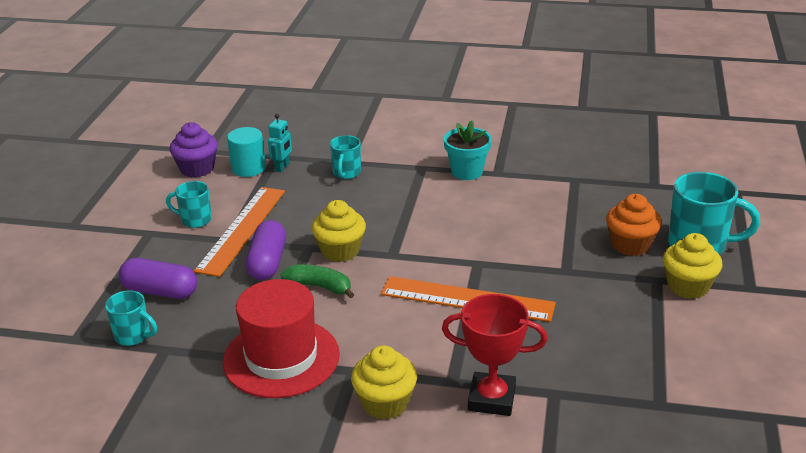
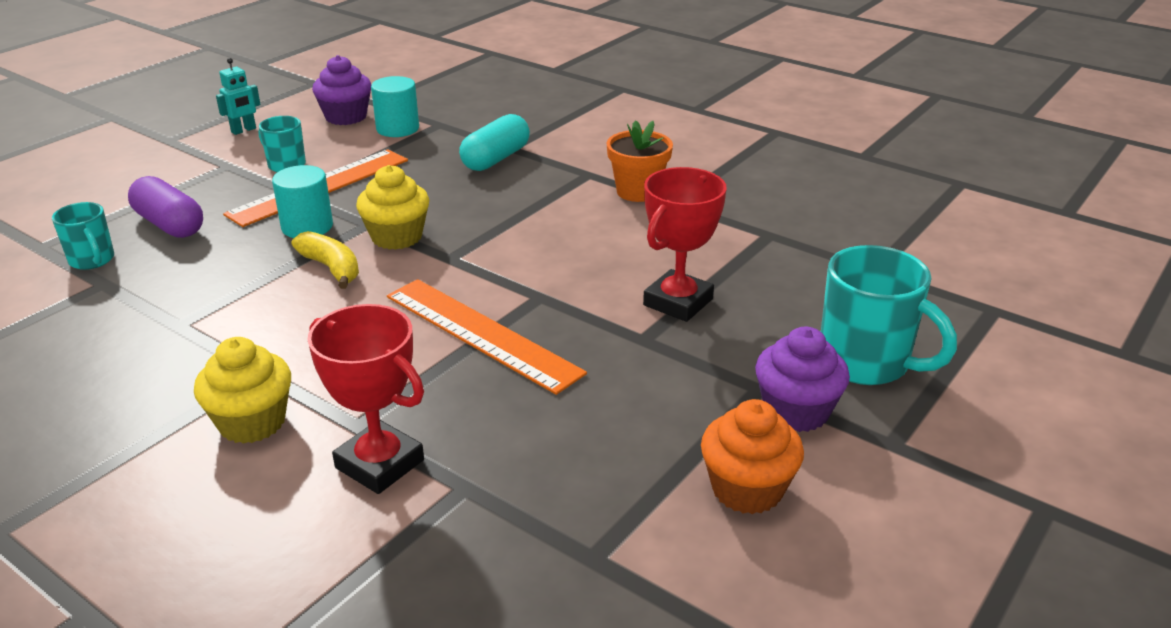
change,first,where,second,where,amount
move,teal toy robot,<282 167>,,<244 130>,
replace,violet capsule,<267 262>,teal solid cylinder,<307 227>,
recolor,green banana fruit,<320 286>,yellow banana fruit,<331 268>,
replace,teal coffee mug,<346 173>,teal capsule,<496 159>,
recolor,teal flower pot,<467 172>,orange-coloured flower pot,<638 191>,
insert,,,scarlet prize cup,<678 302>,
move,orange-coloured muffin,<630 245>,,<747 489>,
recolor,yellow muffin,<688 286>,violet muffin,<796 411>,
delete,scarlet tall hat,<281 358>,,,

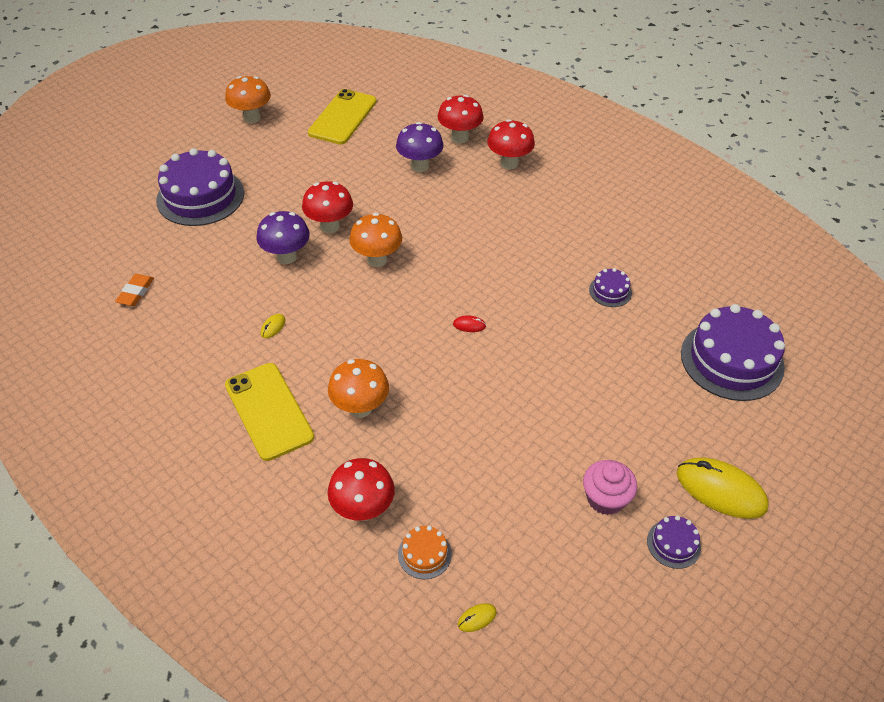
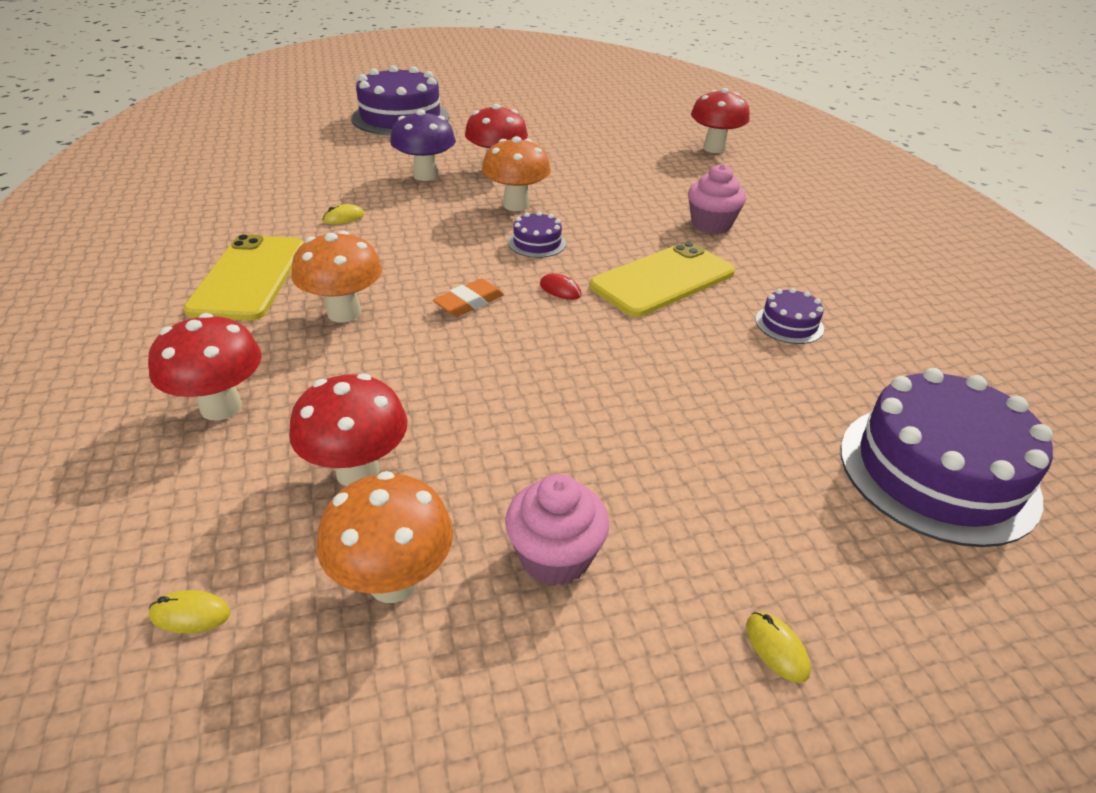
change,first,where,second,where,amount
move,scarlet fungus,<509 163>,,<357 472>,
move,orange-coloured fungus,<252 118>,,<393 582>,
move,orange-coloured eraser,<135 292>,,<469 302>,
move,violet layer cake,<673 544>,,<537 243>,
move,yellow phone,<342 117>,,<662 279>,
insert,,,rosy muffin,<711 224>,
resize,yellow computer mouse,<721 490>,,<776 648>,x0.41
delete,violet fungus,<420 166>,,,
delete,orange-coloured layer cake,<424 554>,,,

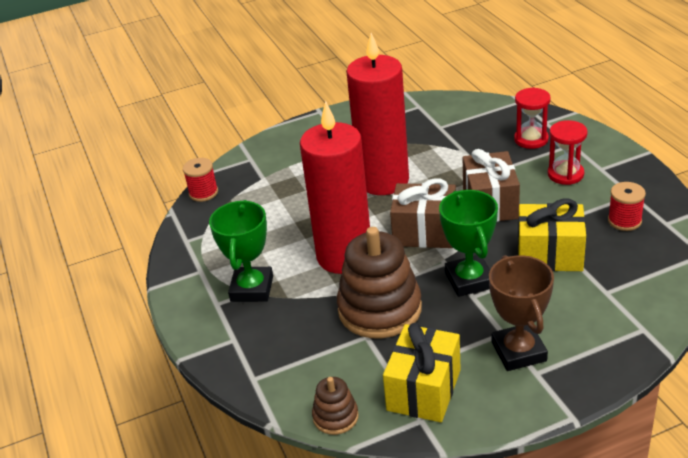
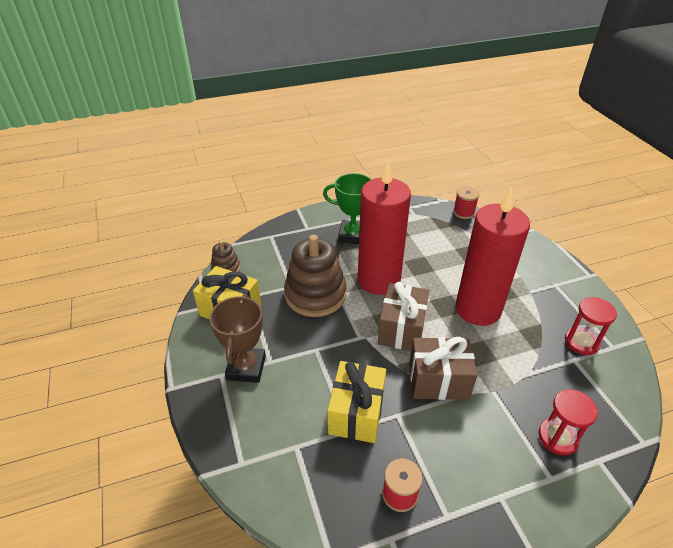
change,first,where,second,where,amount
rotate,dark brown prize cup,<518 351>,,<246 368>,75 degrees counterclockwise
move,scarlet hourglass,<565 174>,,<581 342>,
delete,green prize cup,<469 280>,,,

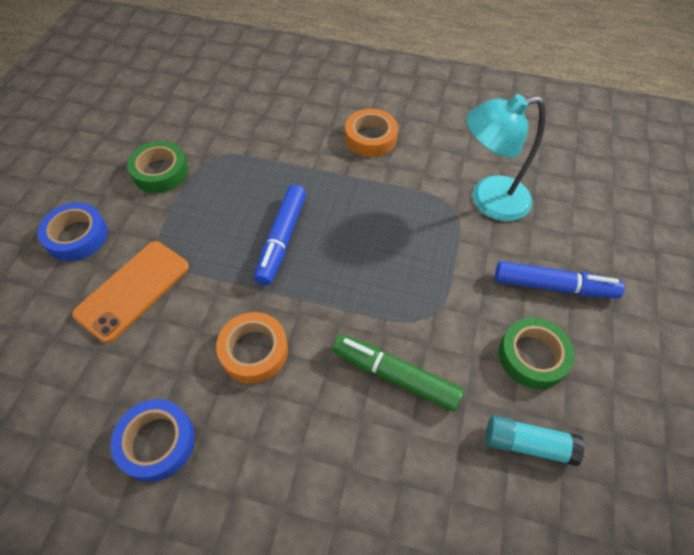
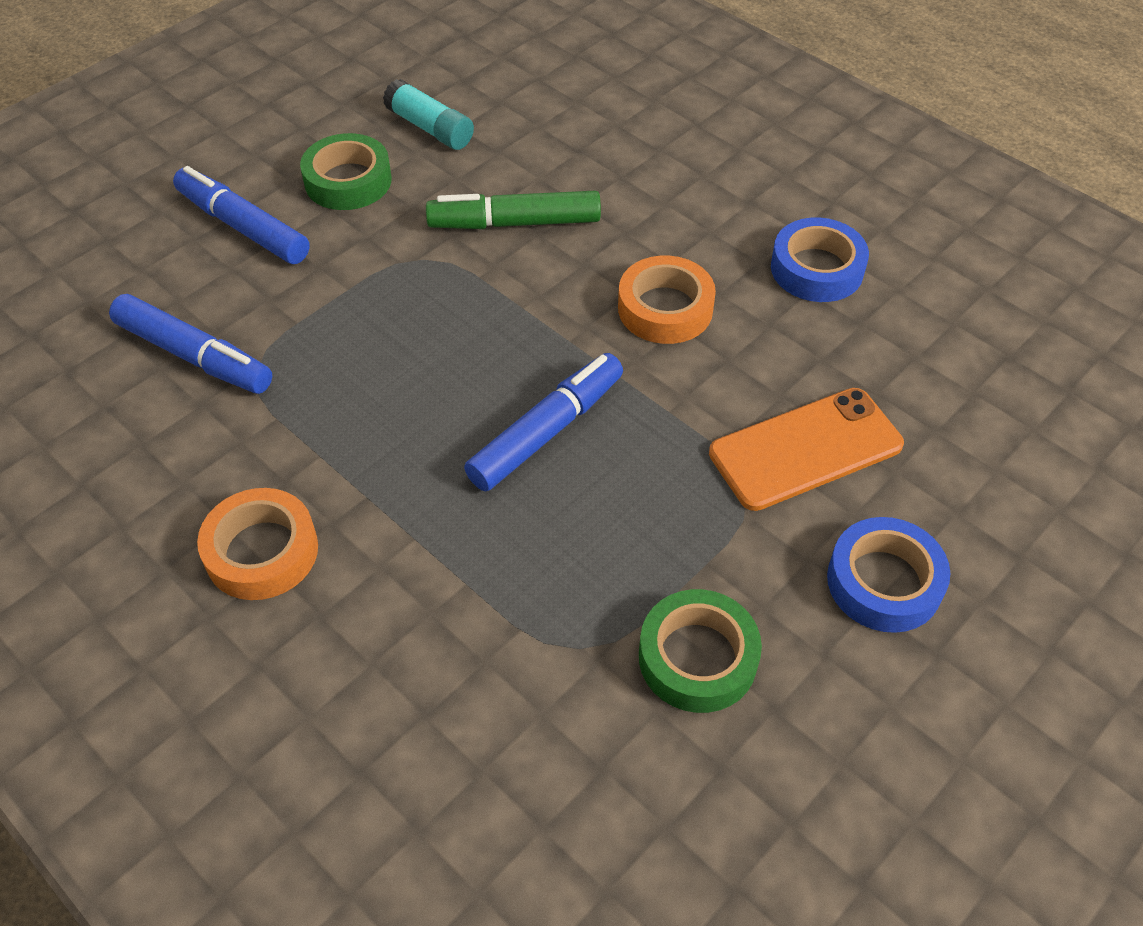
change,first,where,second,where,amount
replace,teal lamp,<488 200>,royal blue marker pen,<194 356>,
rotate,green marker pen,<395 376>,,<514 223>,120 degrees clockwise

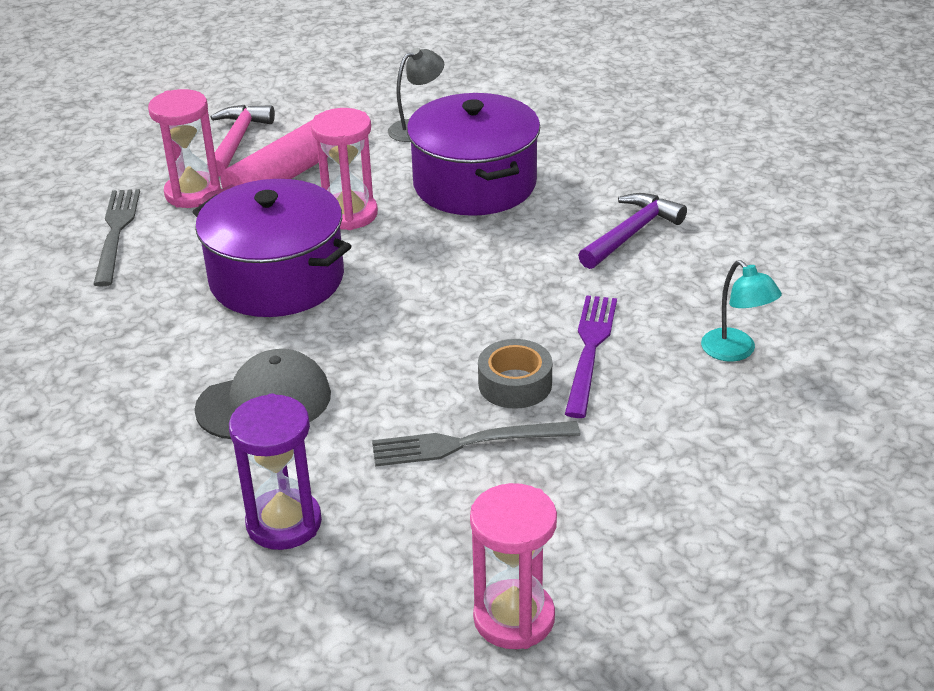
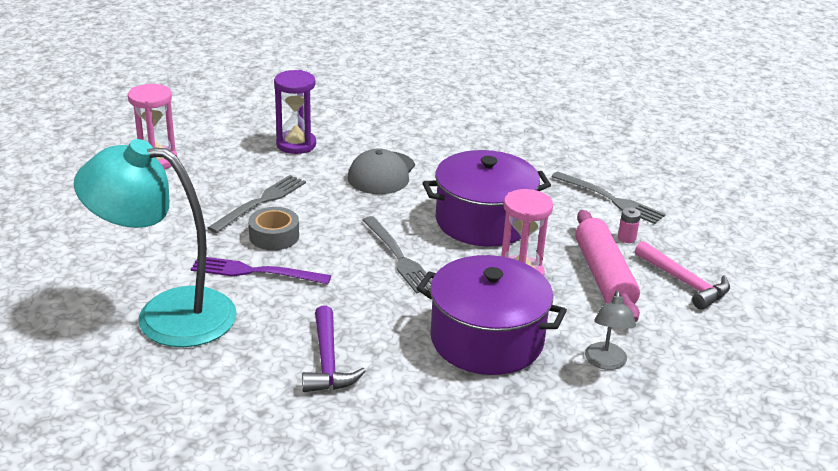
change,first,where,second,where,amount
resize,teal lamp,<735 351>,,<166 314>,x2.34
rotate,violet dinner fork,<590 350>,,<256 272>,135 degrees clockwise
insert,,,grey dinner fork,<398 257>,
replace,rosy hourglass,<193 193>,rosy battery,<626 238>,

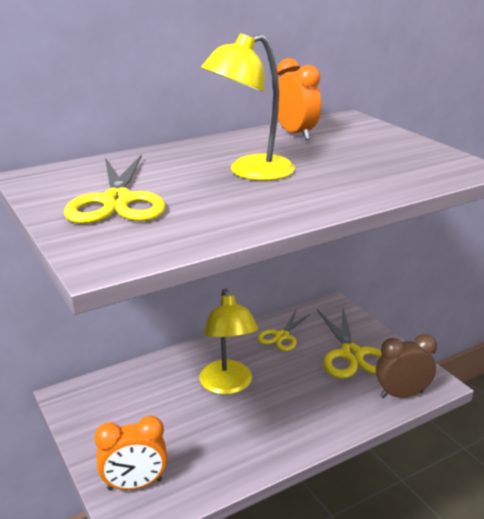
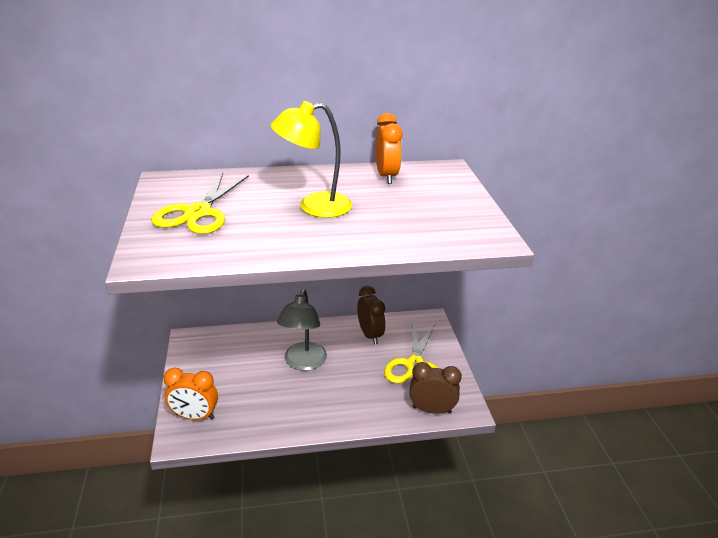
change,first,where,second,where,amount
recolor,yellow lamp,<228 385>,grey lamp,<303 363>,
replace,yellow shears,<281 336>,dark brown clock,<370 335>,

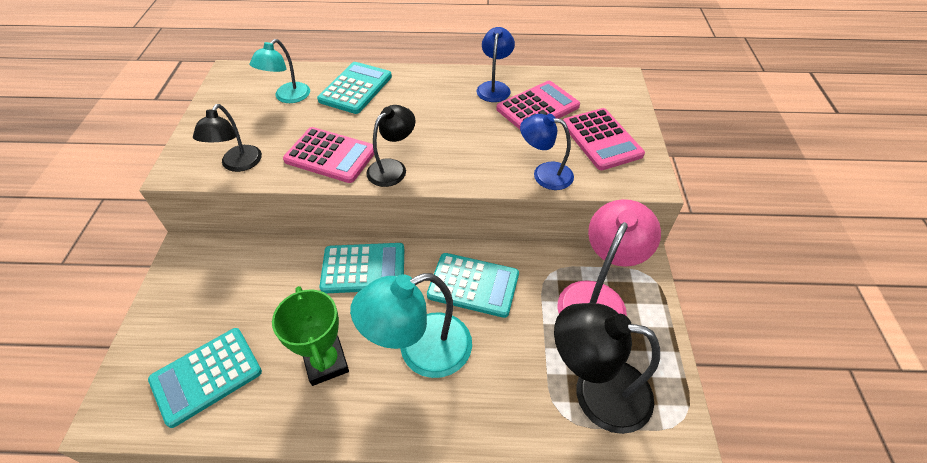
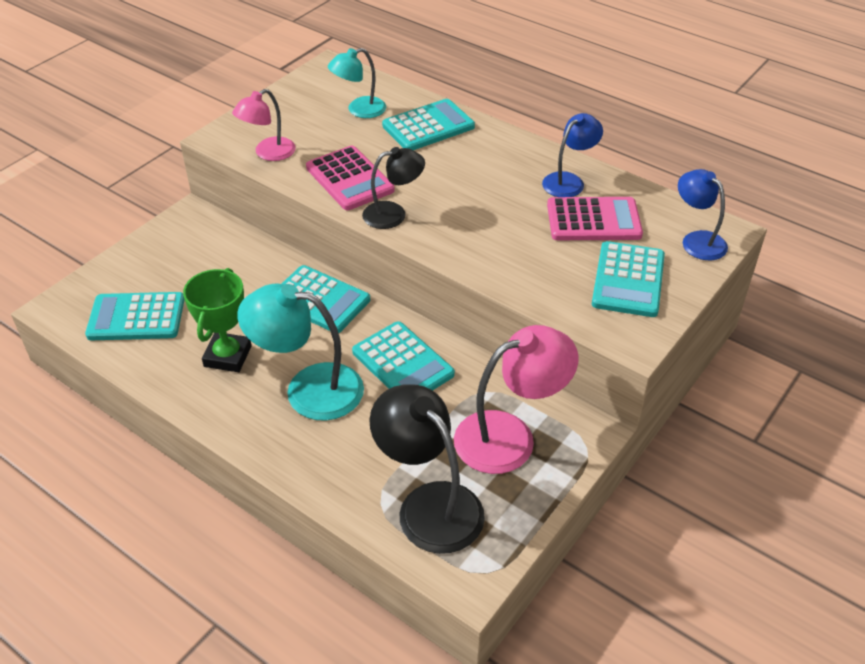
change,first,where,second,where,amount
recolor,black lamp,<238 164>,rosy lamp,<268 153>,
recolor,rosy adding machine,<601 139>,teal adding machine,<628 280>,
move,royal blue lamp,<544 174>,,<697 240>,

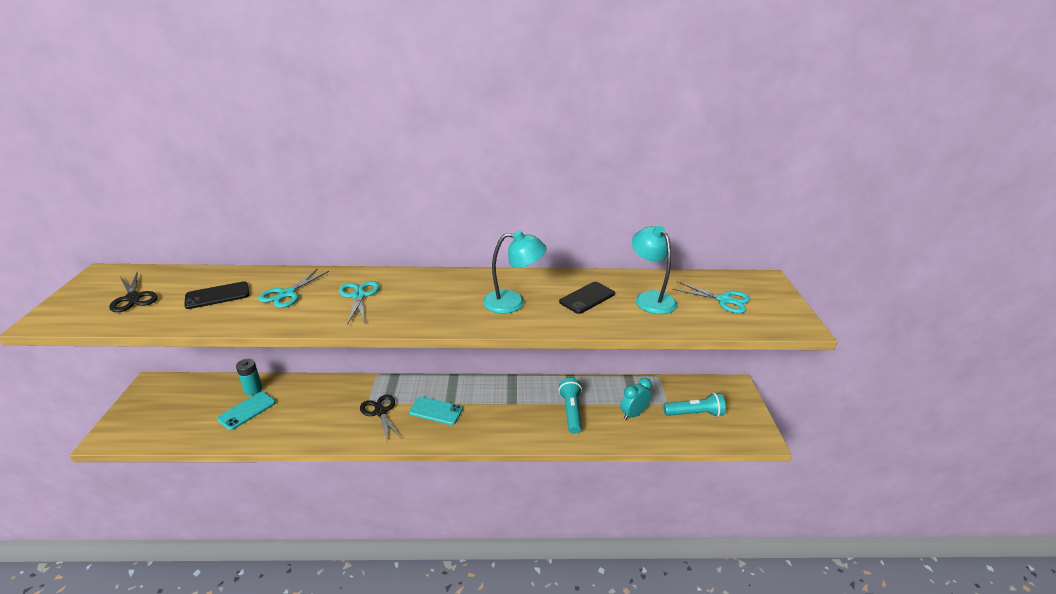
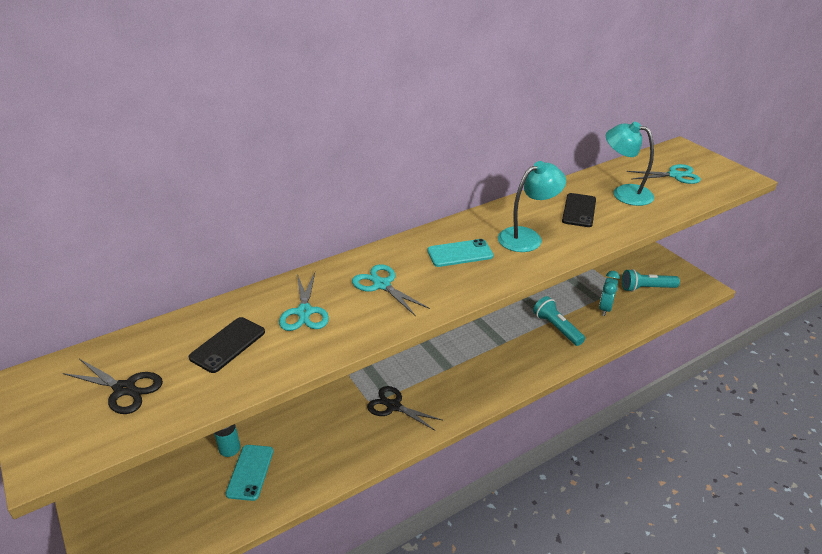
change,first,where,second,where,amount
move,teal phone,<436 411>,,<460 253>,
rotate,teal pocket torch,<694 413>,,<646 288>,150 degrees counterclockwise

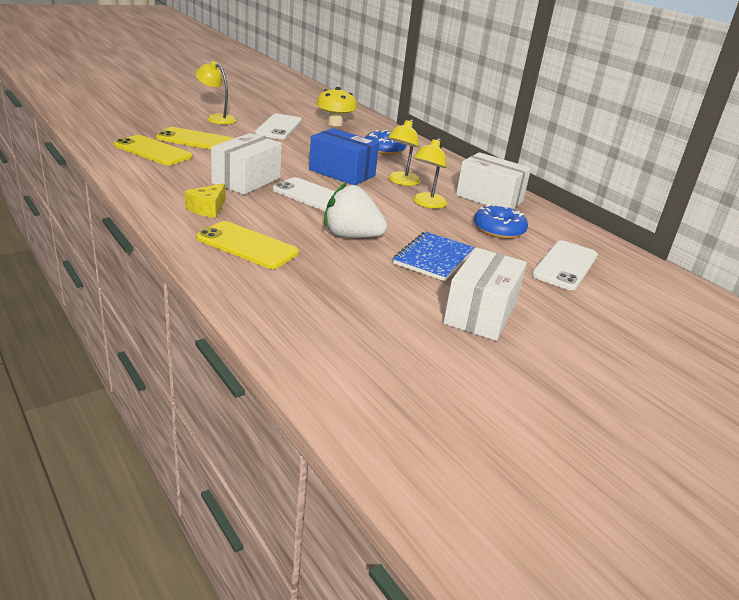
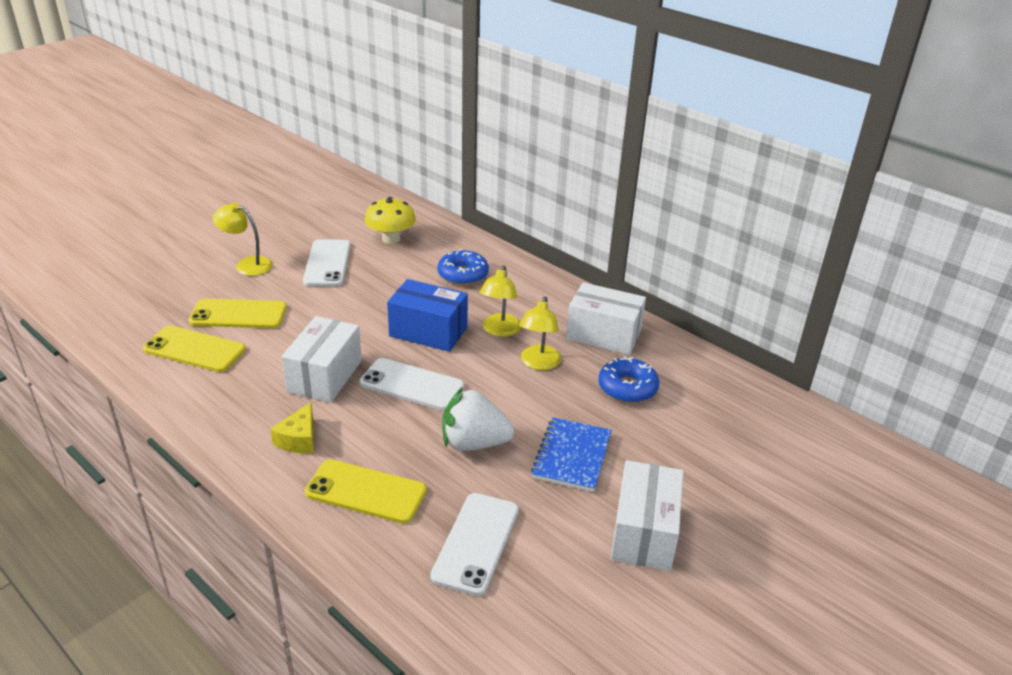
change,first,where,second,where,amount
move,white phone,<565 265>,,<476 543>,

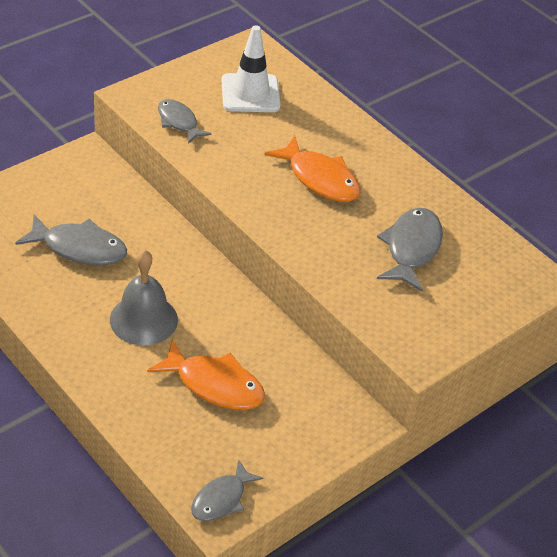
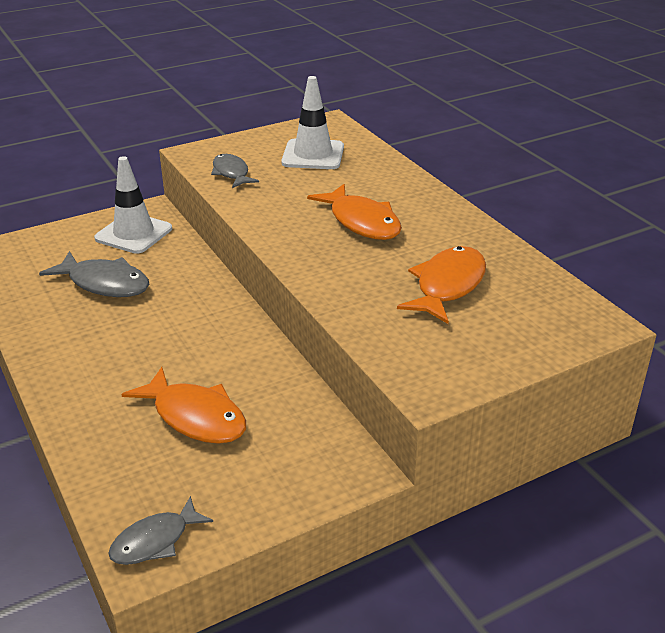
change,first,where,second,where,amount
insert,,,white traffic cone,<133 233>,
recolor,grey fish,<411 248>,orange-coloured fish,<447 286>,
delete,grey school bell,<143 319>,,,

